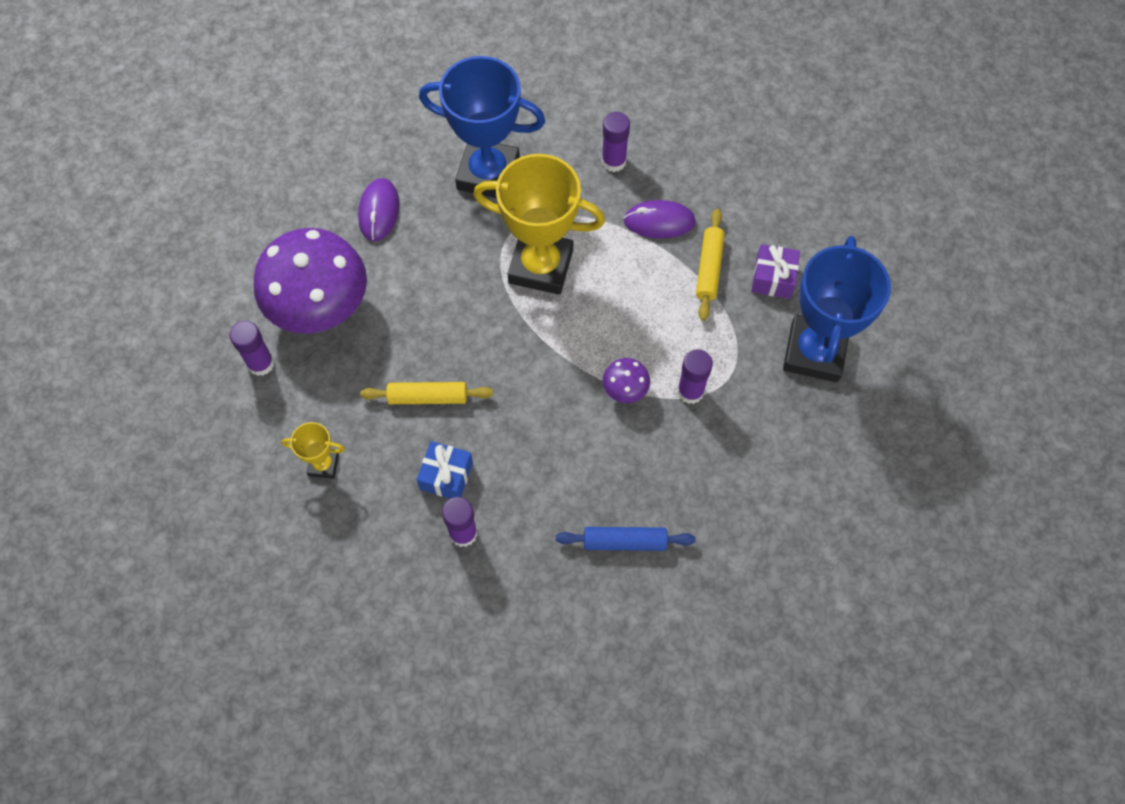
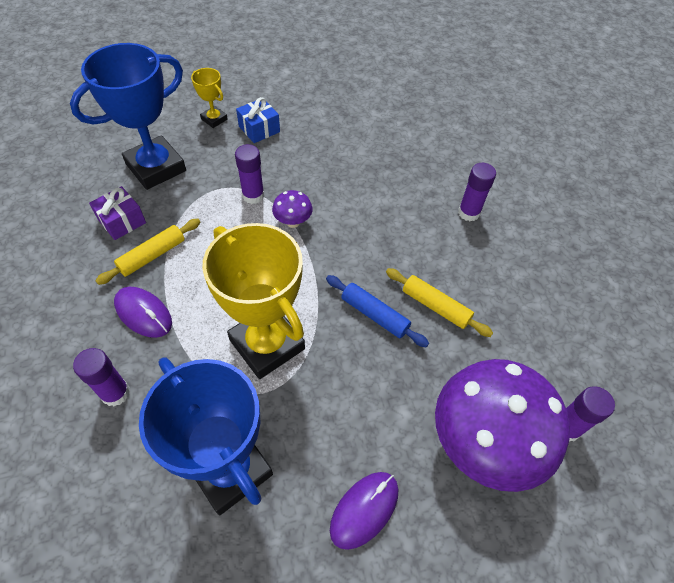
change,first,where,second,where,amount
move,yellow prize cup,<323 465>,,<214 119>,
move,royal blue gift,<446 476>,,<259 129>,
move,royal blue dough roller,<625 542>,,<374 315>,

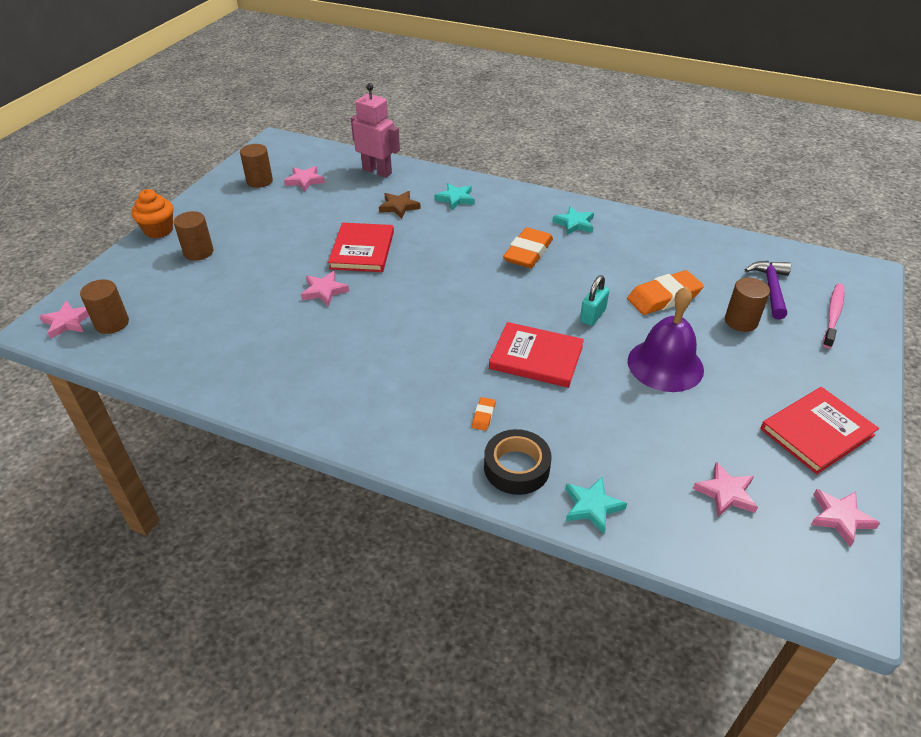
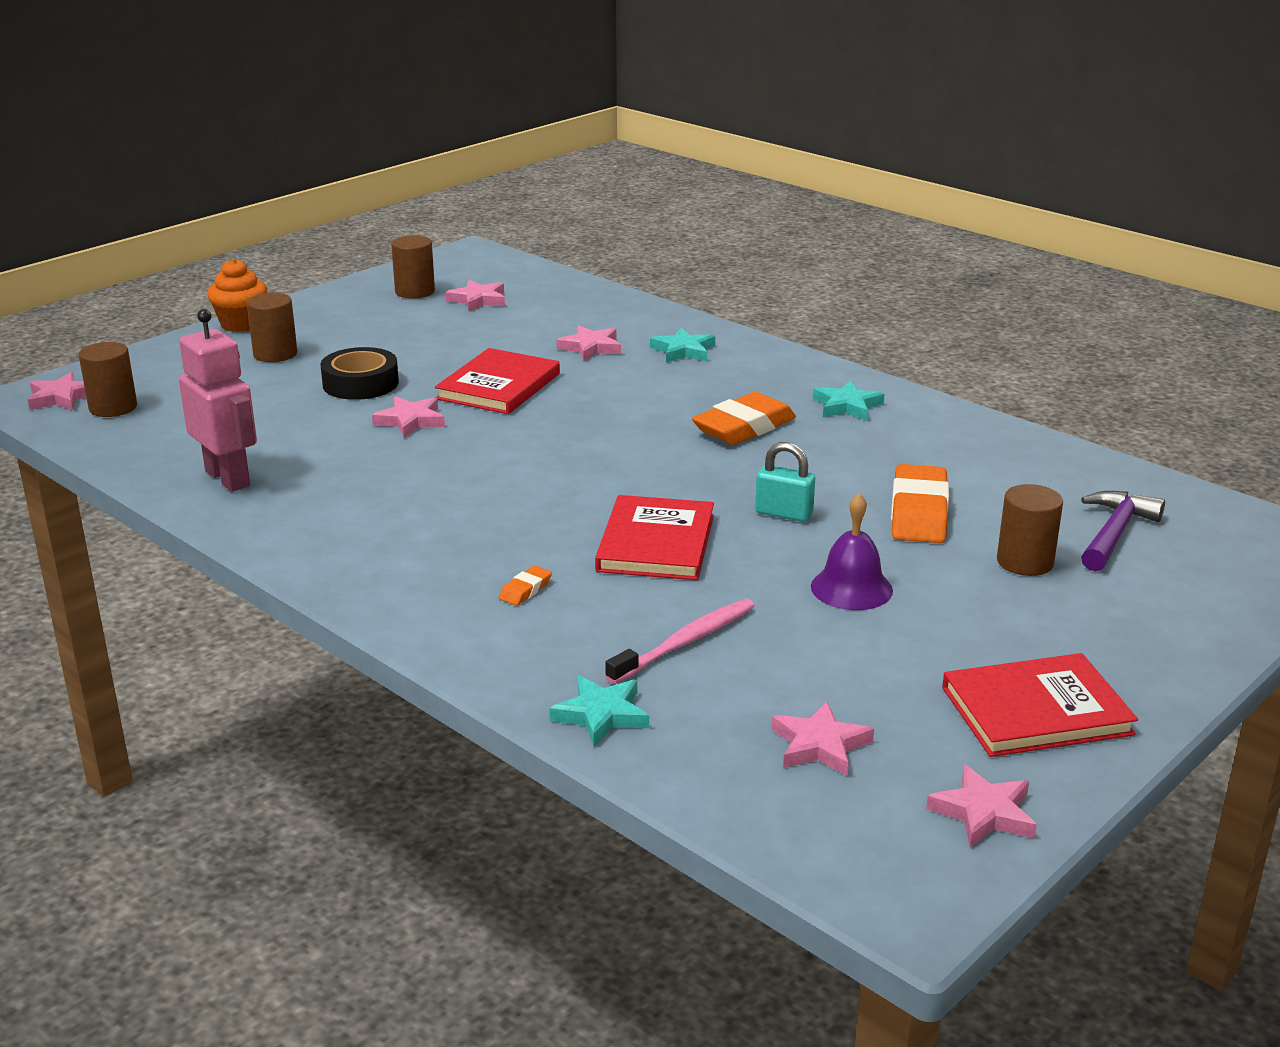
change,first,where,second,where,amount
move,rosy toy robot,<377 171>,,<228 478>,
move,black roll of tape,<516 467>,,<360 383>,
recolor,dark brown five-pointed star,<399 207>,rosy five-pointed star,<591 347>,
rotate,scarlet hardback,<536 357>,,<656 543>,60 degrees clockwise
move,rosy toothbrush,<833 315>,,<686 642>,
rotate,teal padlock,<592 316>,,<784 513>,60 degrees clockwise
resize,violet school bell,<665 365>,,<851 588>,x0.65
rotate,orange-coloured eraser,<663 297>,,<918 512>,75 degrees counterclockwise

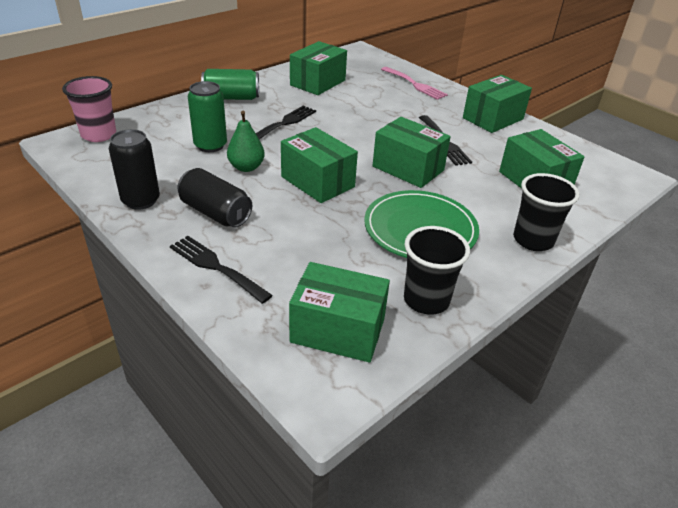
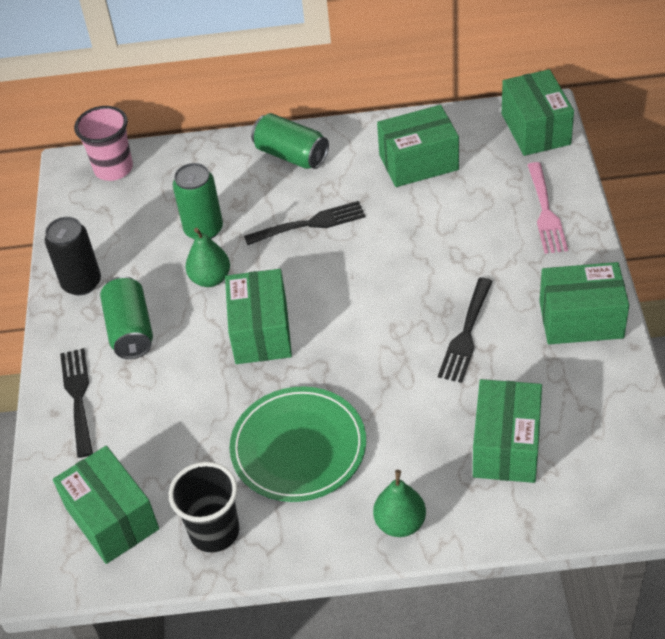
change,first,where,second,where,amount
recolor,black tin,<215 213>,green tin,<131 330>,
replace,black cup,<533 240>,green pear fruit,<400 523>,
move,green package,<408 168>,,<535 129>,

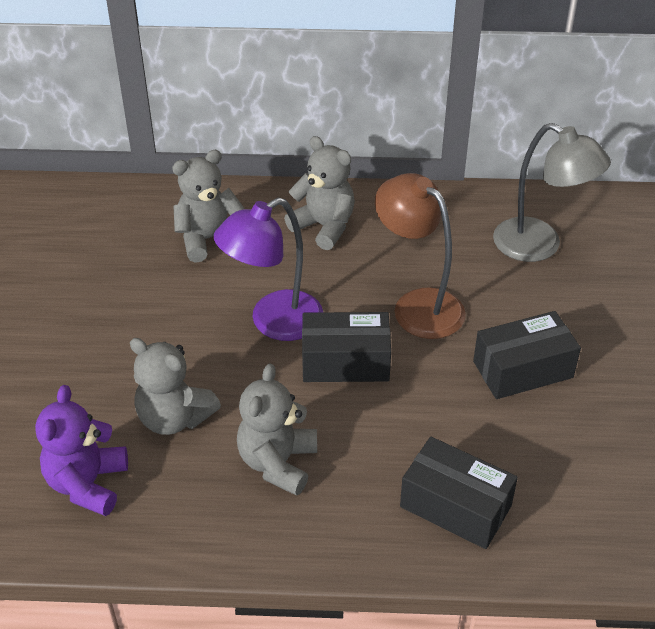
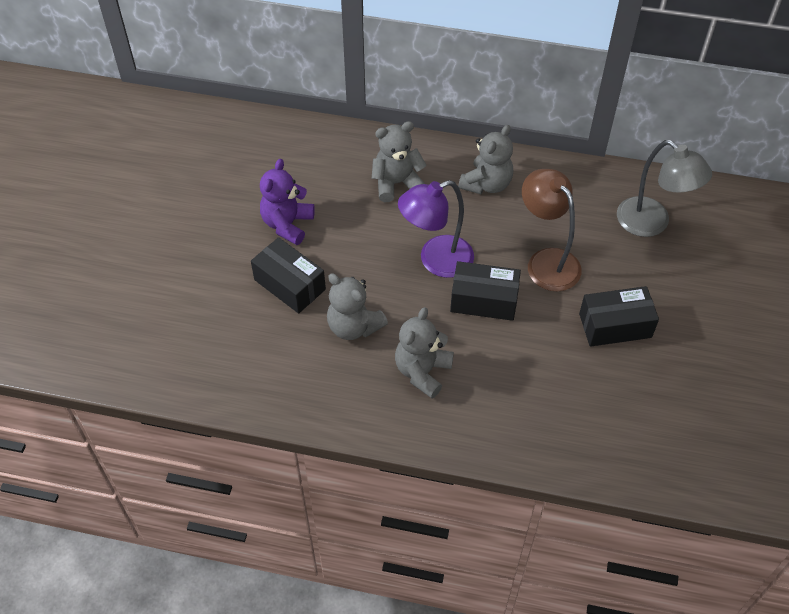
change,first,where,second,where,amount
move,black package,<455 506>,,<289 284>,
move,violet teddy,<87 484>,,<287 224>,
rotate,grey teddy,<324 226>,,<486 184>,75 degrees clockwise

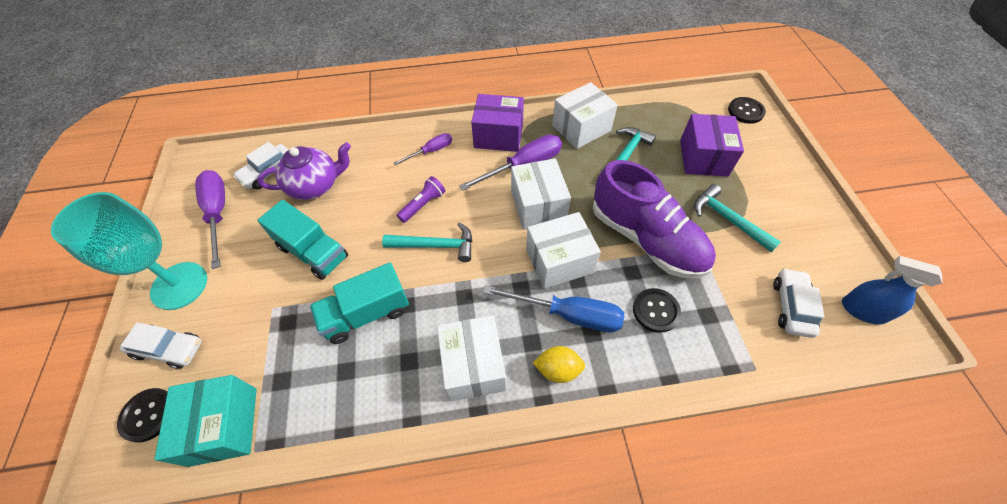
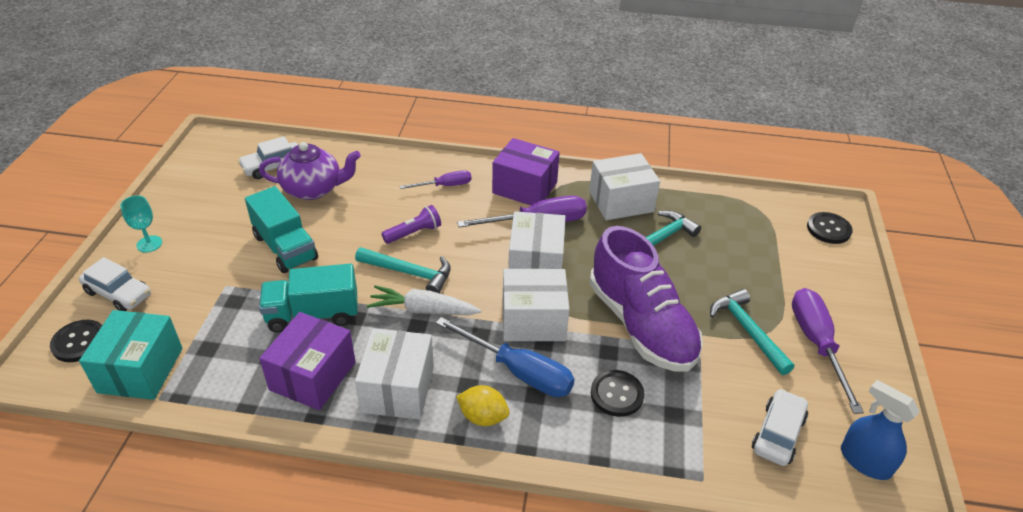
change,first,where,second,where,amount
resize,teal chalice,<179 285>,,<149 244>,x0.44
move,violet package,<703 158>,,<313 376>,
insert,,,white root vegetable,<423 310>,
move,violet screwdriver,<218 213>,,<816 344>,

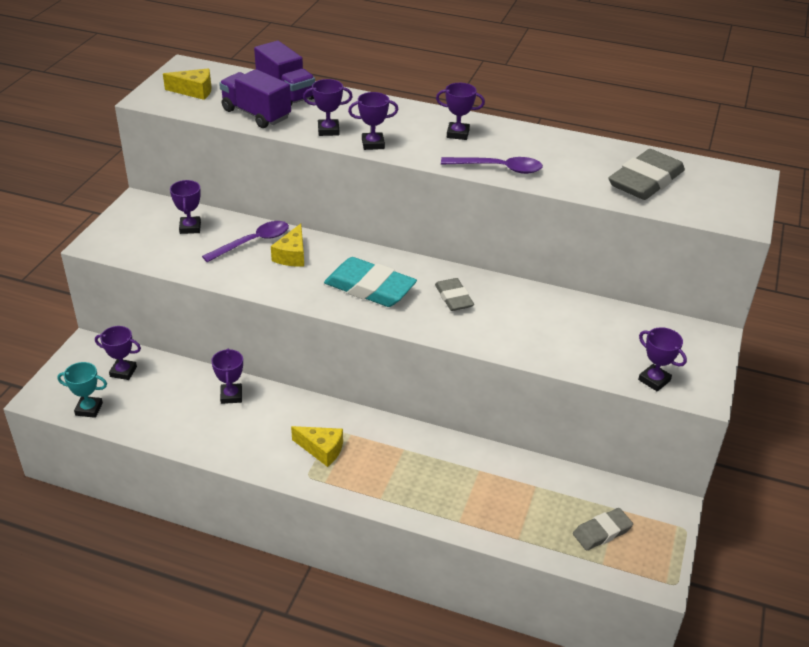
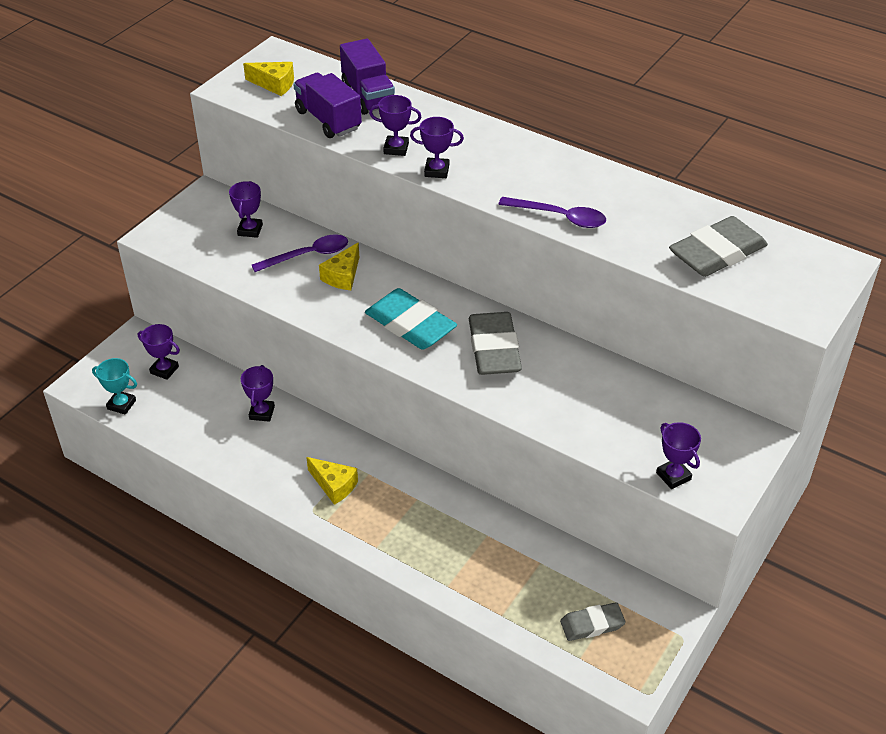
change,first,where,second,where,amount
resize,grey eraser,<453 298>,,<494 349>,x1.71
delete,violet prize cup,<458 134>,,,

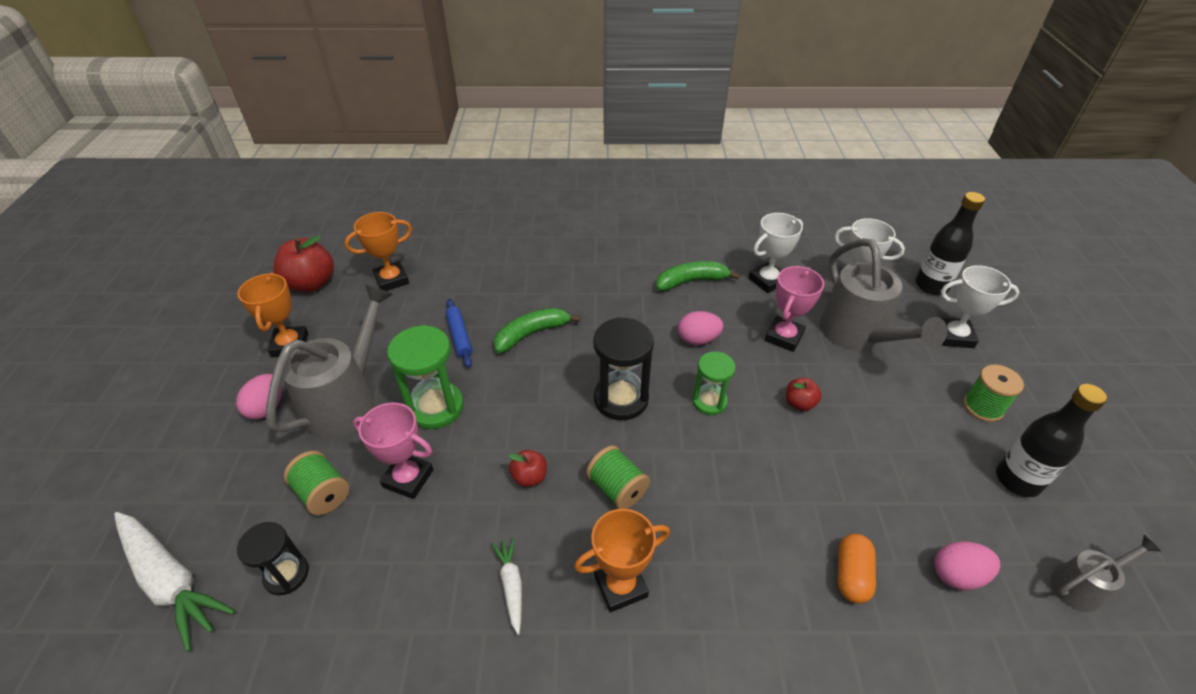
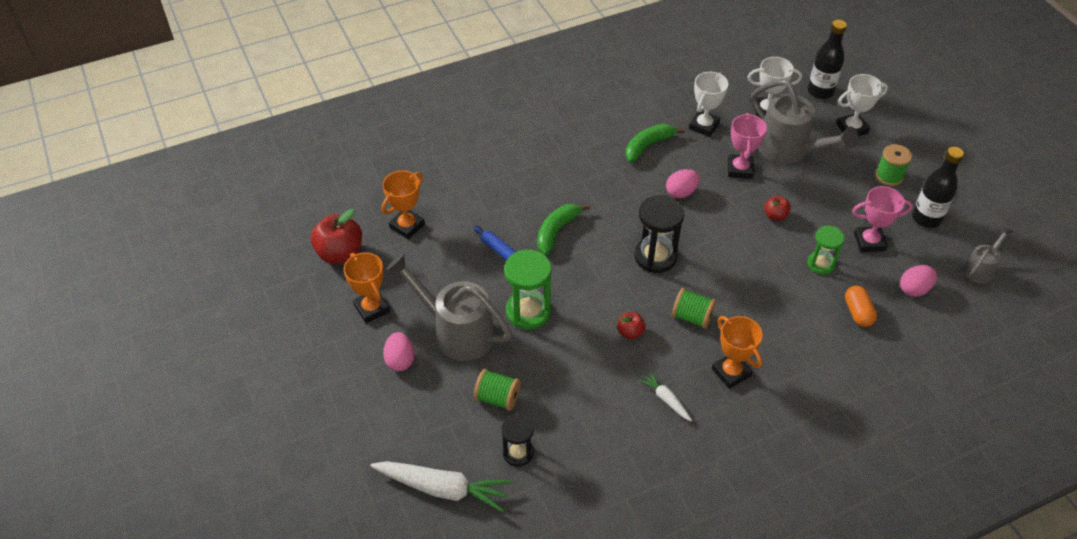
change,first,where,second,where,amount
rotate,grey watering can,<347 400>,,<457 331>,60 degrees counterclockwise
rotate,orange-coloured prize cup,<620 586>,,<731 372>,75 degrees counterclockwise
move,green hourglass,<709 401>,,<820 264>,
move,rosy prize cup,<408 478>,,<869 242>,

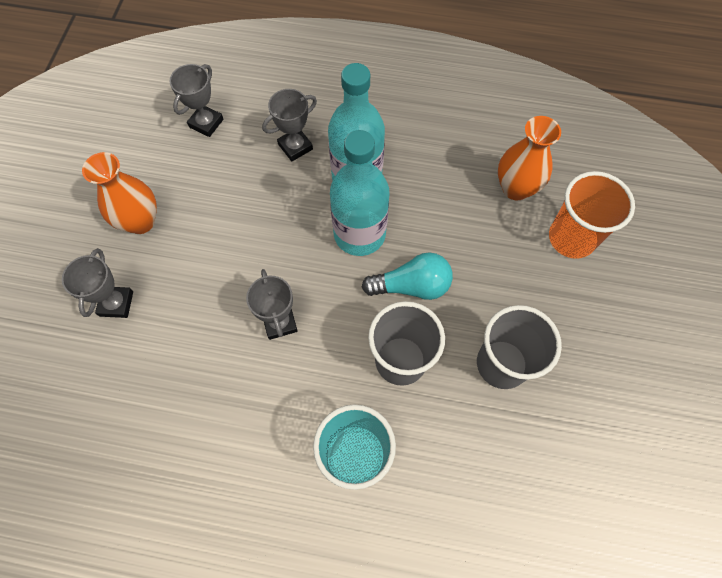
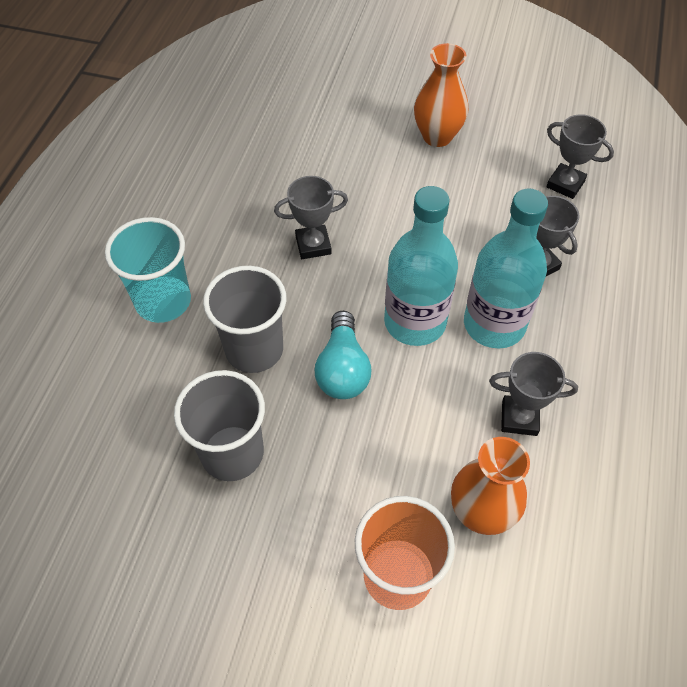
change,first,where,second,where,amount
move,grey prize cup,<116 303>,,<519 418>,

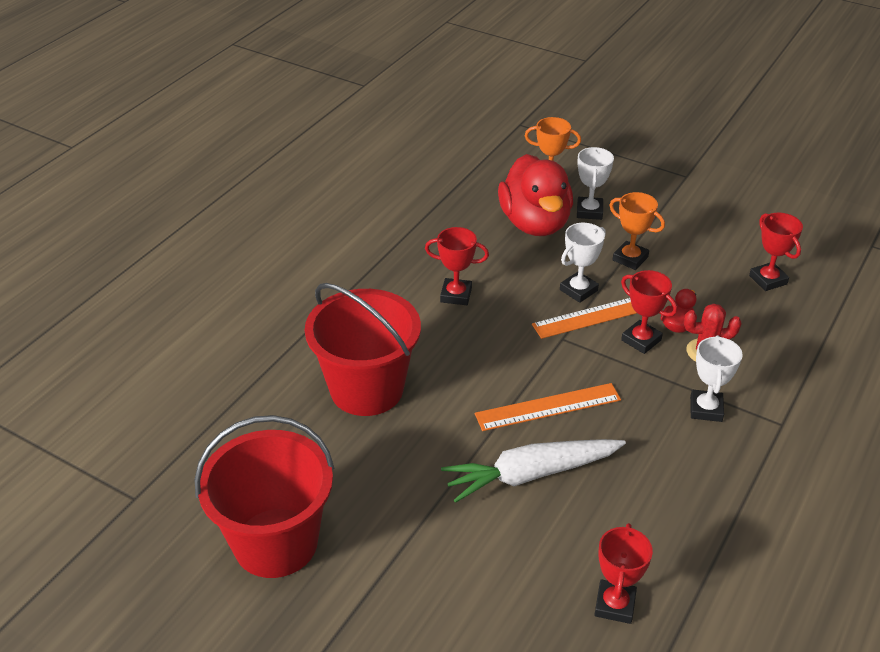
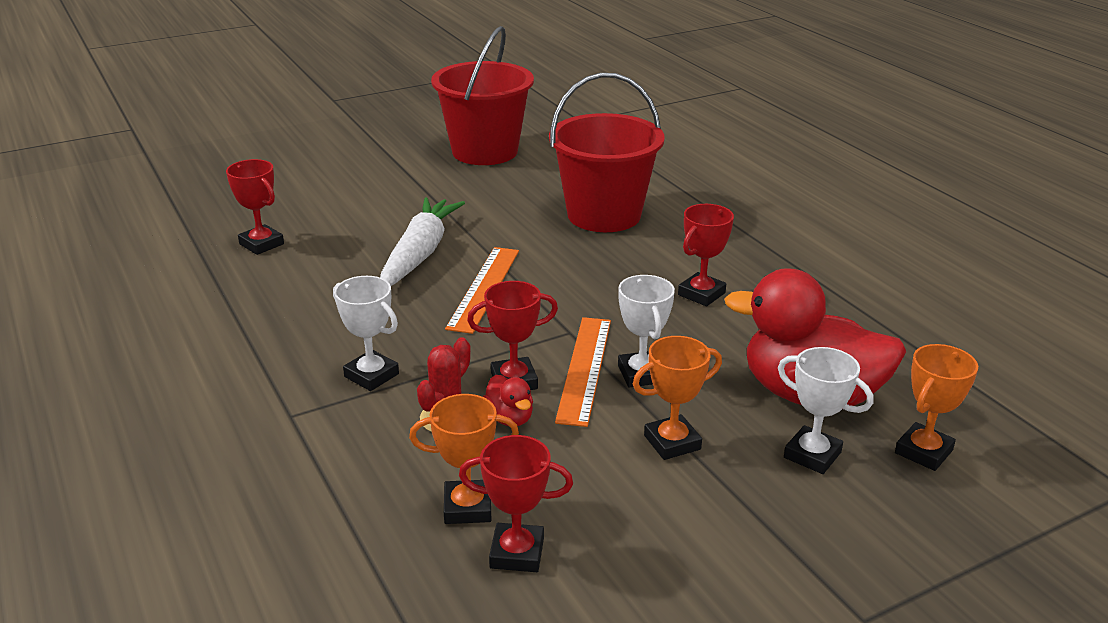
change,first,where,second,where,amount
insert,,,orange-coloured prize cup,<467 507>,

